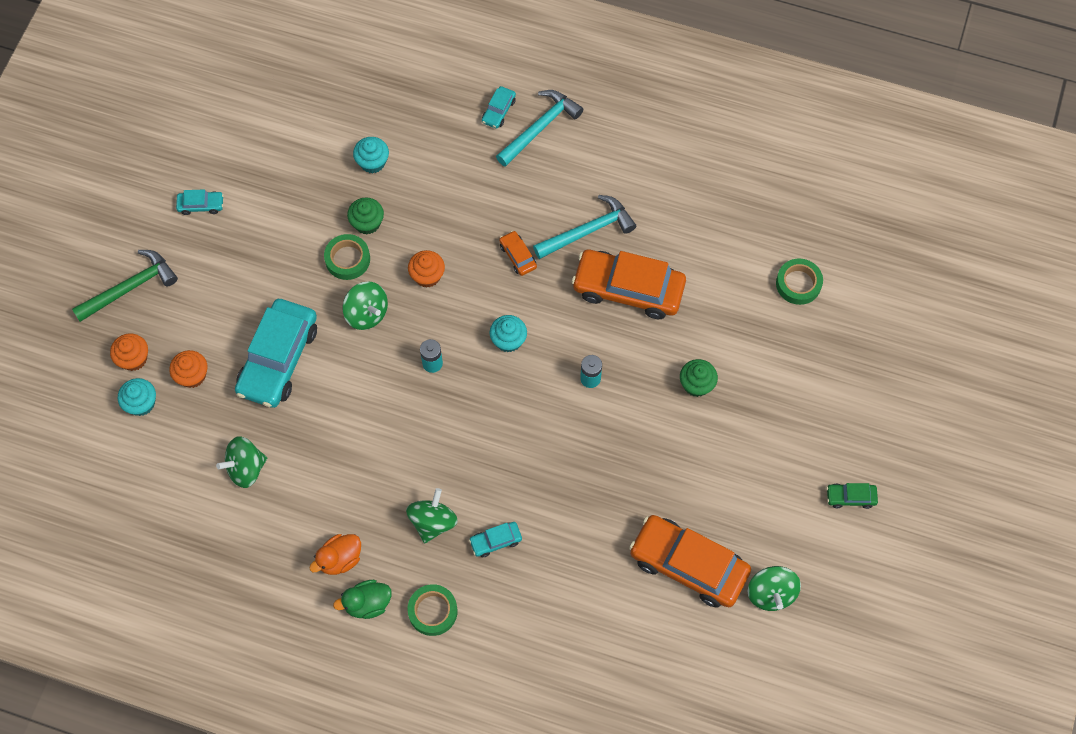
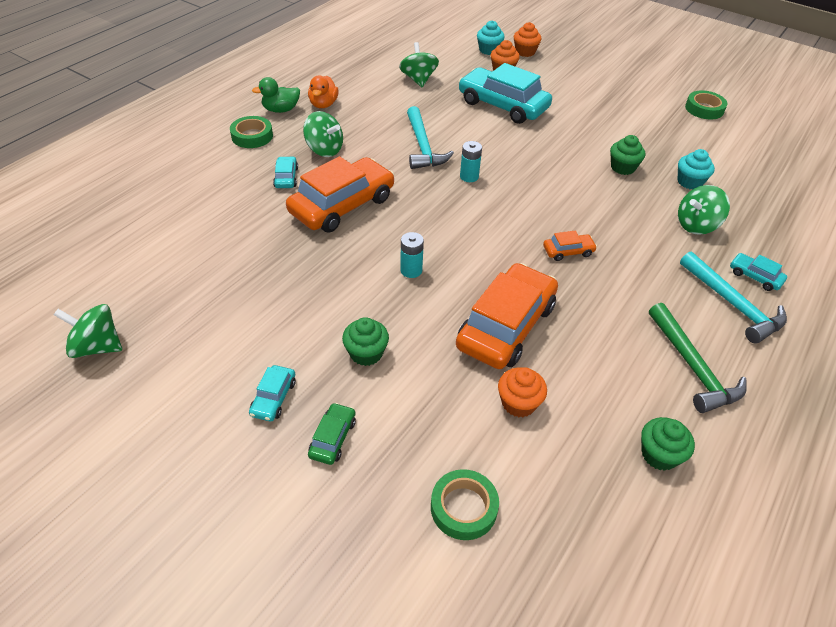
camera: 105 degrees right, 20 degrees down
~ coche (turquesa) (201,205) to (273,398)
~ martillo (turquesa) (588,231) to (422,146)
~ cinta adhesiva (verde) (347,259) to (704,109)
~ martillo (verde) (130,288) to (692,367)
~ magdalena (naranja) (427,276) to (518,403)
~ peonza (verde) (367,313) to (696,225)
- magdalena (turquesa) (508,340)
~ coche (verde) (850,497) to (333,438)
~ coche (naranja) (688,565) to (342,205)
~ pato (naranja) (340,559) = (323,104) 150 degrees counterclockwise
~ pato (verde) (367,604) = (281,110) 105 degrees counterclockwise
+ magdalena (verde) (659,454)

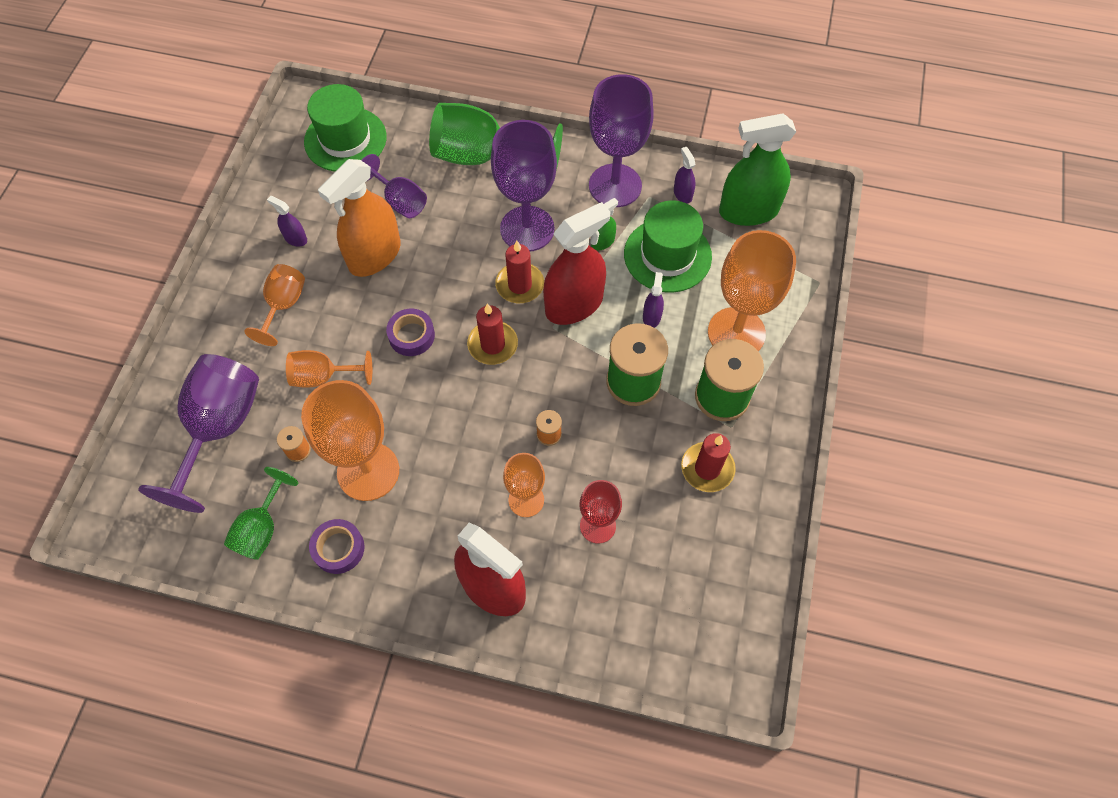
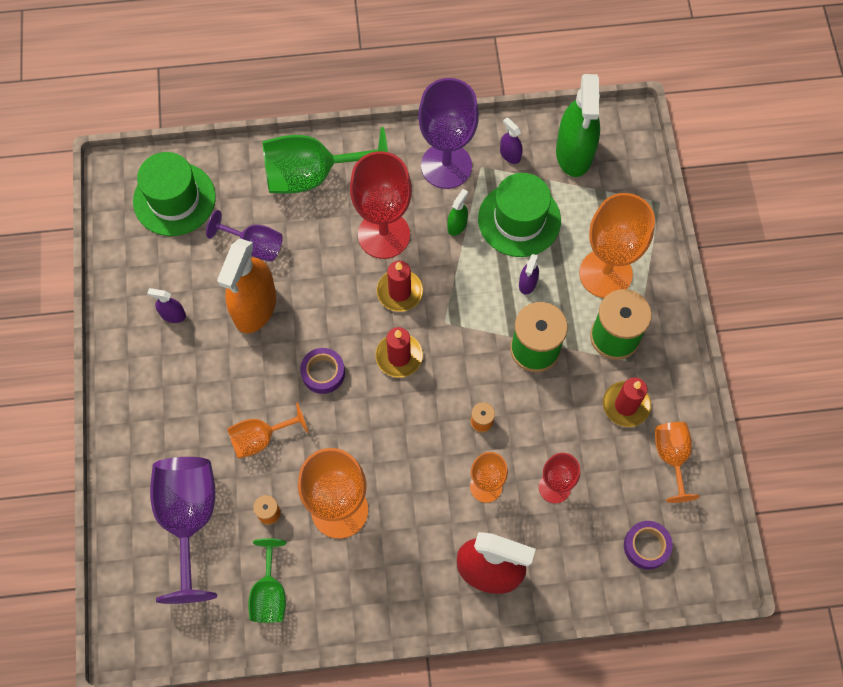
camera: 20 degrees left, 5 degrees up
~ pulverizador (verde) (748,211) = (574,153) 60 degrees counterclockwise
~ copa (morado) (527,229) to copa (rojo) (384,235)
- pulverizador (rojo) (574,304)
~ copa (naranja) (284,305) to (671,457)
~ pulverizador (morado) (651,317) = (527,283) 150 degrees counterclockwise
~ cinta adhesiva (morado) (338,548) to (646,546)

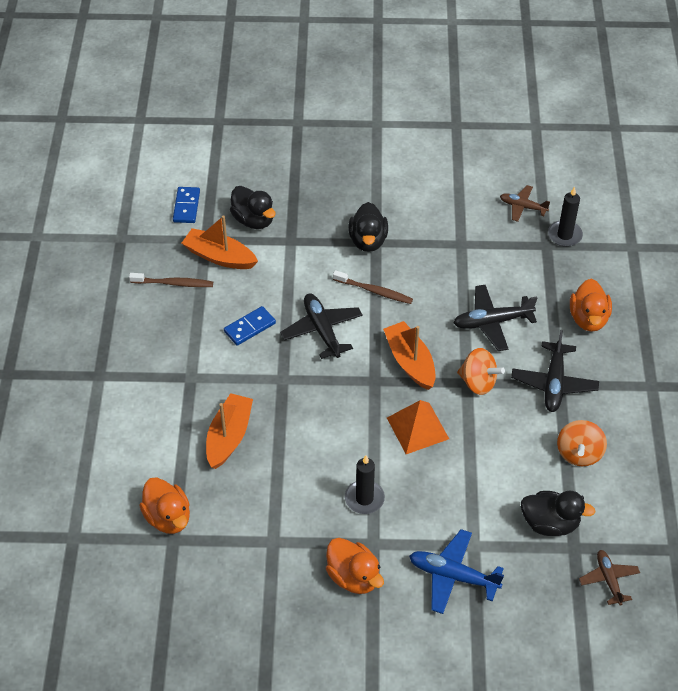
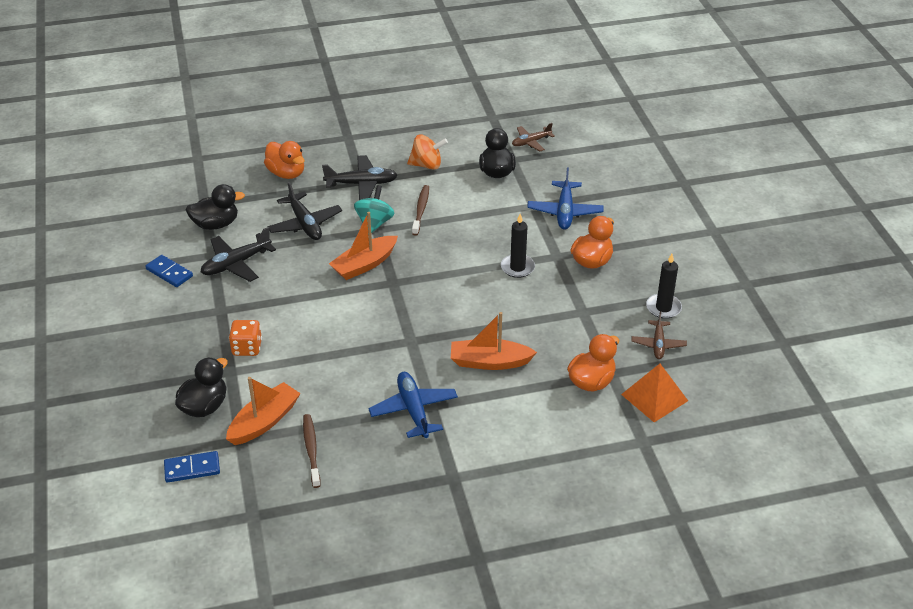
camera: 105 degrees left, 10 degrees down
~ avión (marrón) (522,207) to (658,344)
~ vela (negro) (564,235) to (663,308)
~ pato (negro) (368,241) to (216,224)
~ barco (naranja) (219,257) = (264,422) 150 degrees counterclockwise
~ cepillo de dientes (marrón) (374,291) to (421,210)
~ pato (naranja) (588,319) = (286,173) 60 degrees clockwise
~ avión (negro) (322,330) to (236,264)
~ ficha de dominó (azul) (249,327) to (169,273)
~ peonza (naranja) (478,382) to peonza (turquesa) (374,223)
~ pirámide (naranja) (417,428) to (654,397)
+ dado (naranja) (247,348)
+ avión (azul) (413,410)

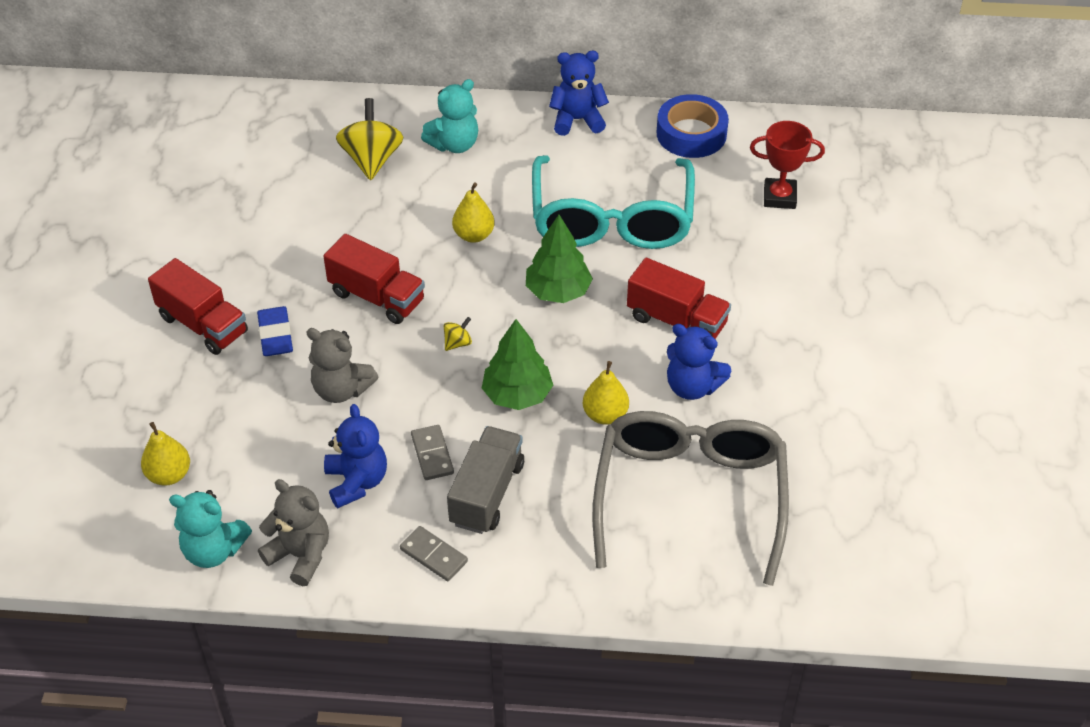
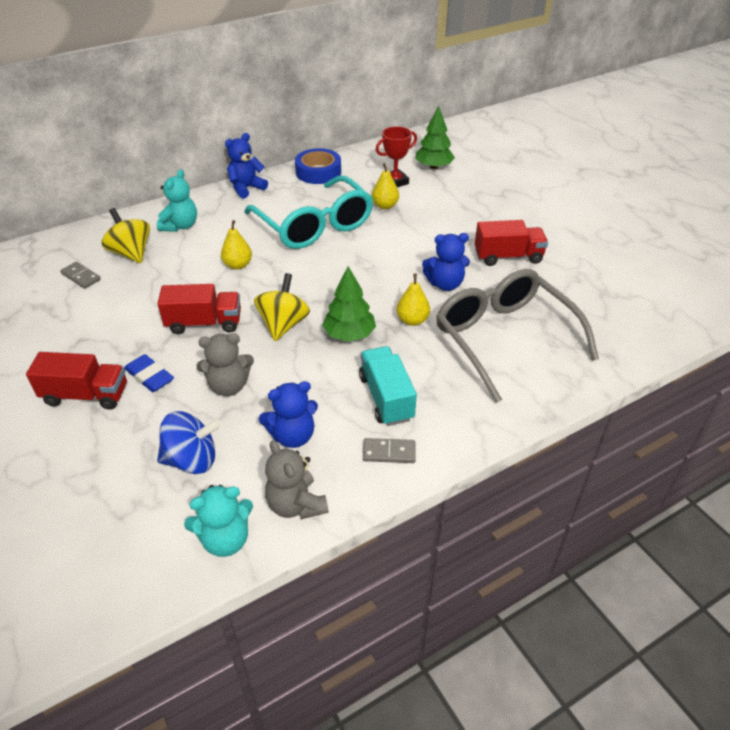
camera: 35 degrees left, 5 degrees down
~ árbol (verde) (558,291) to (433,167)
~ camión (rojo) (676,321) to (508,257)
~ peonza (amarillo) (458,343) = (283,324) x2.21
~ osito (azul) (357,482) = (292,436) 120 degrees clockwise
~ pera (amarillo) (169,475) to (385,206)
~ ficha de dominó (gris) (432,454) to (81,277)
~ camión (gris) (487,494) to camión (turquesa) (386,398)
~ osito (gris) (300,555) = (296,504) 120 degrees counterclockwise
+ peonza (azul) (192,460)

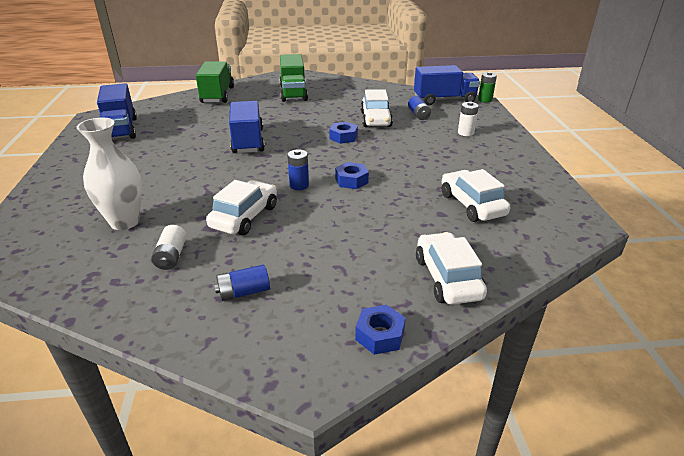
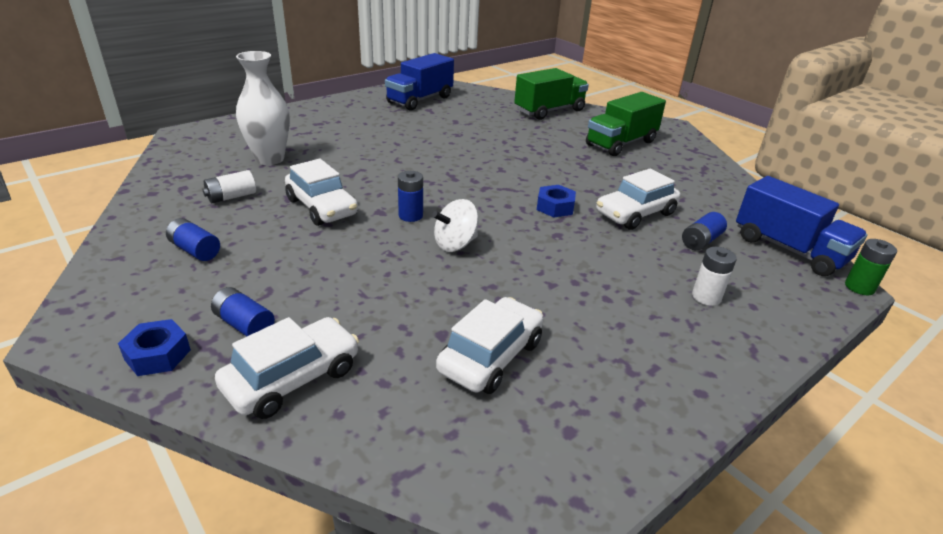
camera: 55 degrees right, 0 degrees up
- camión (azul) (248,141)
~ tuerca (azul) (351,180) to peonza (blanco) (455,244)
~ coche (blanco) (244,217) = (322,207) 60 degrees clockwise
+ pila (azul) (244,325)

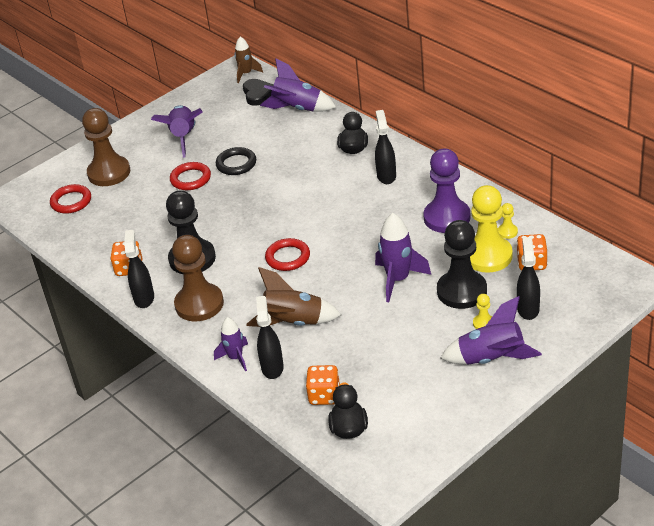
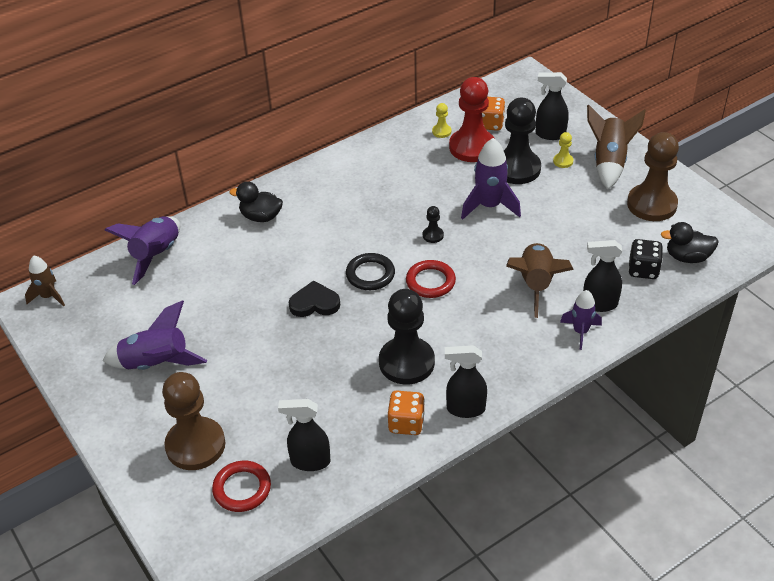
camera: 85 degrees left, 5 degrees up
~ corazón (negro) (258,94) to (314,303)
~ pulverizador (negro) (386,176) to (310,461)
~ anillo (negro) (236,164) to (370,274)
- peón (morado) (447,218)
- anillo (rojo) (190,179)
~ peón (amarillo) (488,256) to peón (rojo) (472,147)
~ peón (marrón) (199,304) to (651,204)
~ cohete (morado) (491,359) to cohete (marrón) (609,162)
~ dado (naranja) (324,396) to dado (negro) (643,270)
+ peón (negro) (433,235)

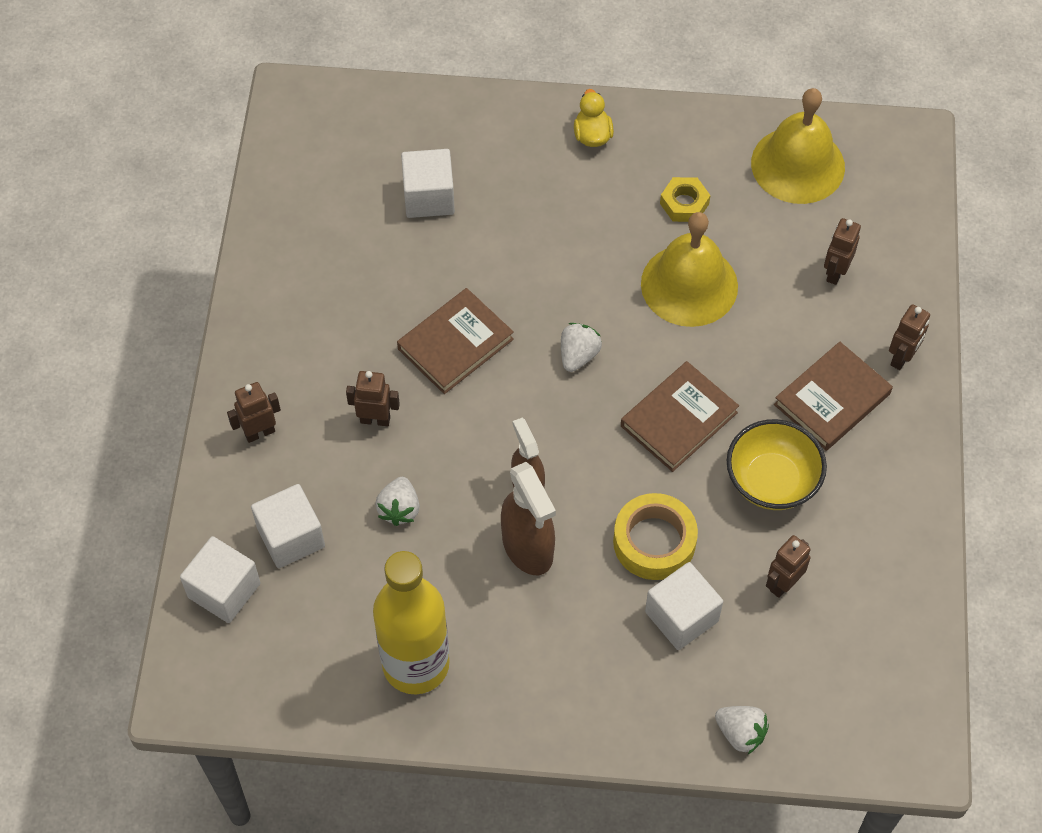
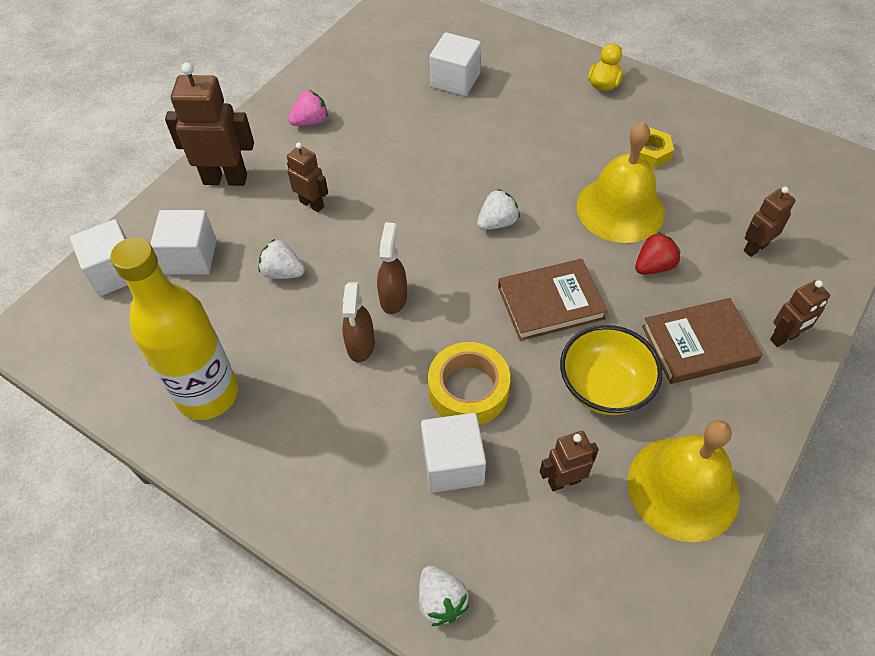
camera: 30 degrees right, 5 degrees down
~ campana (amarillo) (798,165) to (683,488)
- libro (marrón) (455,344)
~ robot (marrón) (259,432) = (225,179) x1.75
~ pulverizador (marrón) (528,547) = (360,345) x0.66
~ fresa (blanco) (399,509) = (283,272) 75 degrees clockwise
+ fresa (rosa) (310,122)
+ fresa (rojo) (653,266)

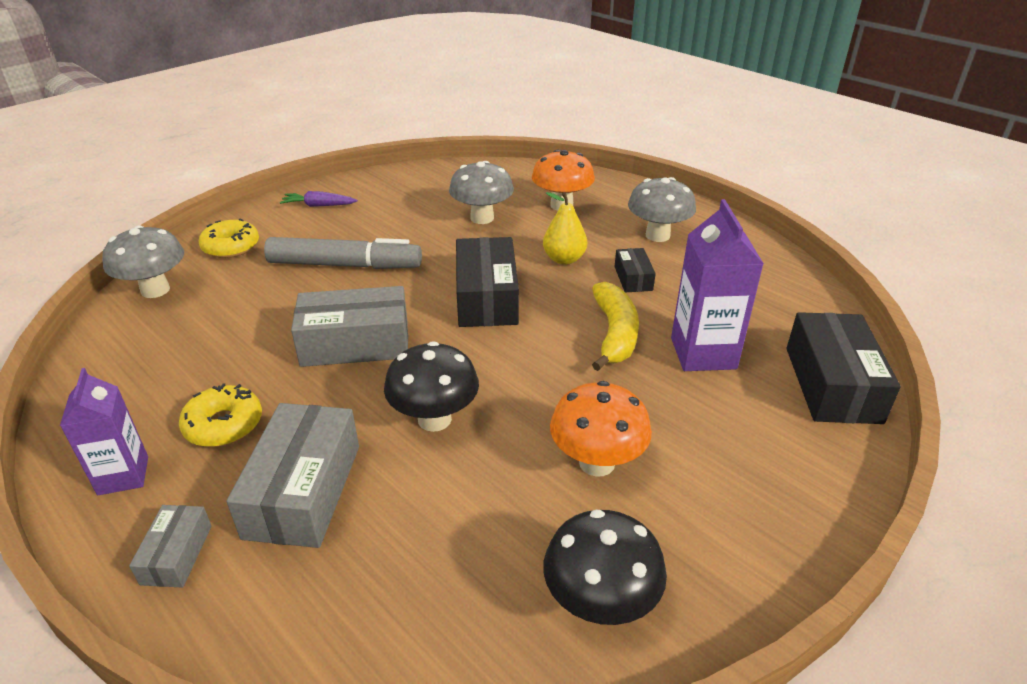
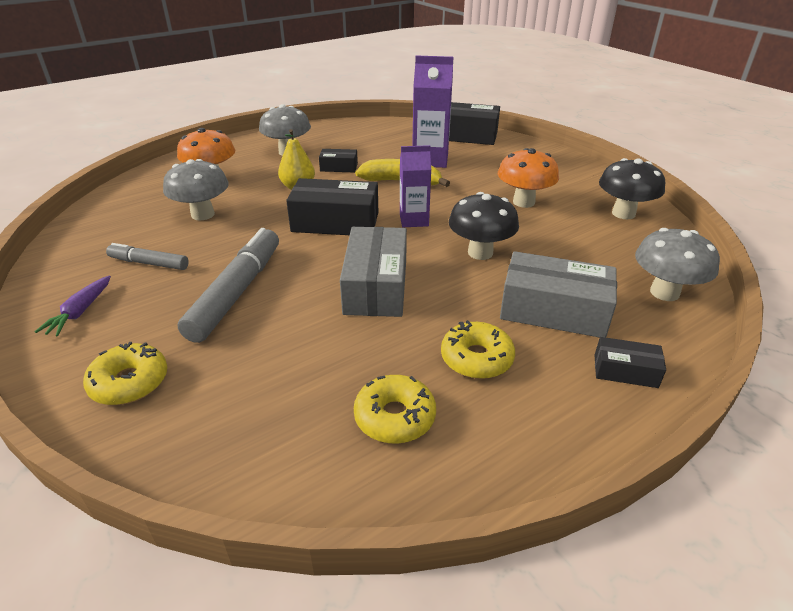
camera: 80 degrees left, 0 degrees up
~ seta (gris) (155,290) to (664,292)
~ cartón de leche (morado) (123,475) to (414,220)
~ caja (gris) (177,554) to caja (negro) (625,371)
+ rotulador (gris) (149,263)
+ rosquilla (amarillo) (395,417)

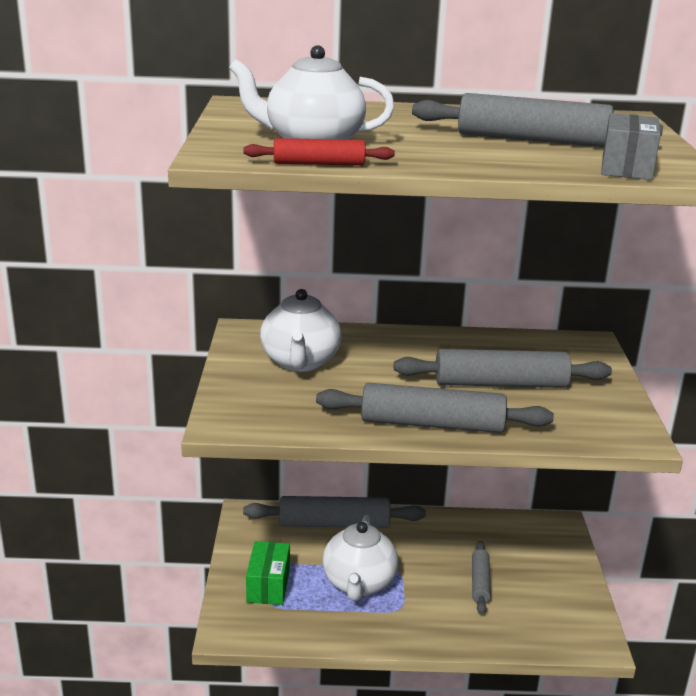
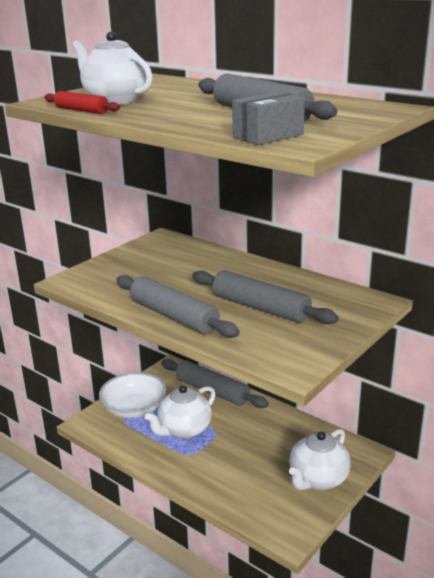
camera: 40 degrees right, 0 degrees up
~ tetera (blanco) (300,362) to (317,479)
~ caja (verde) (268,585) to cuenco (blanco) (134,409)
- rodillo (gris) (480,582)

